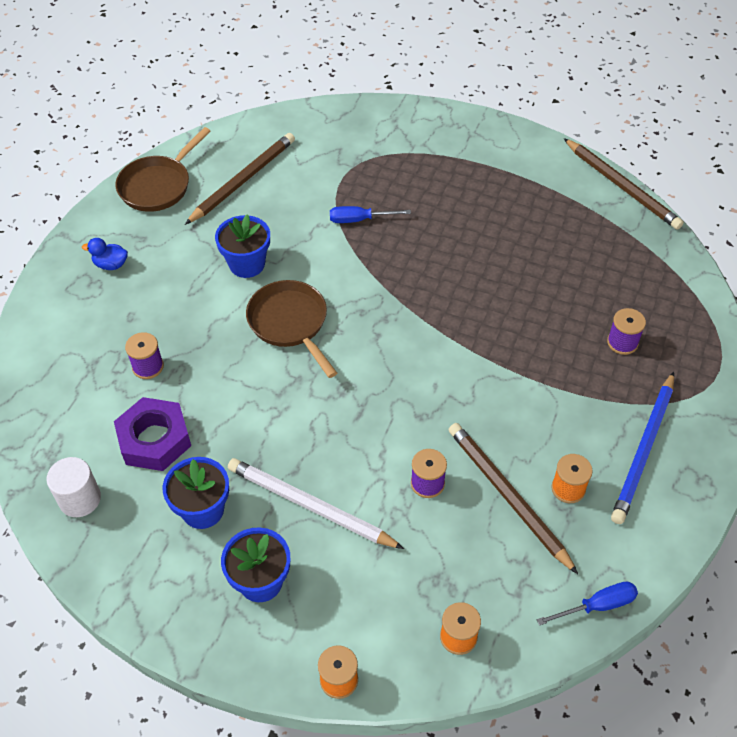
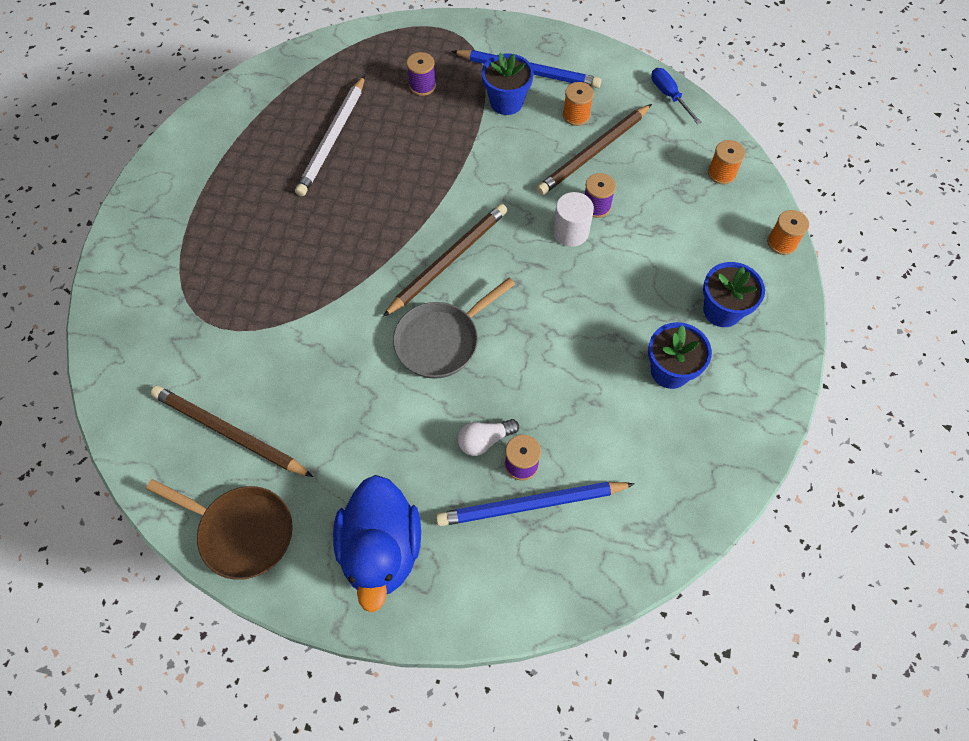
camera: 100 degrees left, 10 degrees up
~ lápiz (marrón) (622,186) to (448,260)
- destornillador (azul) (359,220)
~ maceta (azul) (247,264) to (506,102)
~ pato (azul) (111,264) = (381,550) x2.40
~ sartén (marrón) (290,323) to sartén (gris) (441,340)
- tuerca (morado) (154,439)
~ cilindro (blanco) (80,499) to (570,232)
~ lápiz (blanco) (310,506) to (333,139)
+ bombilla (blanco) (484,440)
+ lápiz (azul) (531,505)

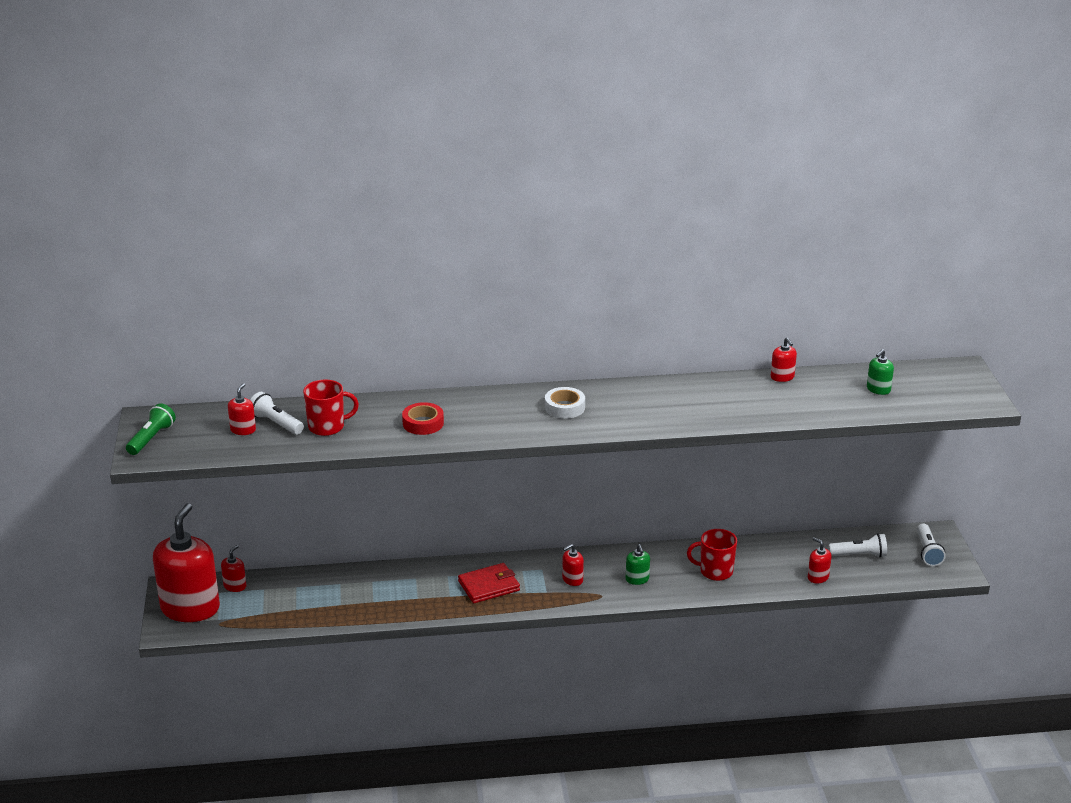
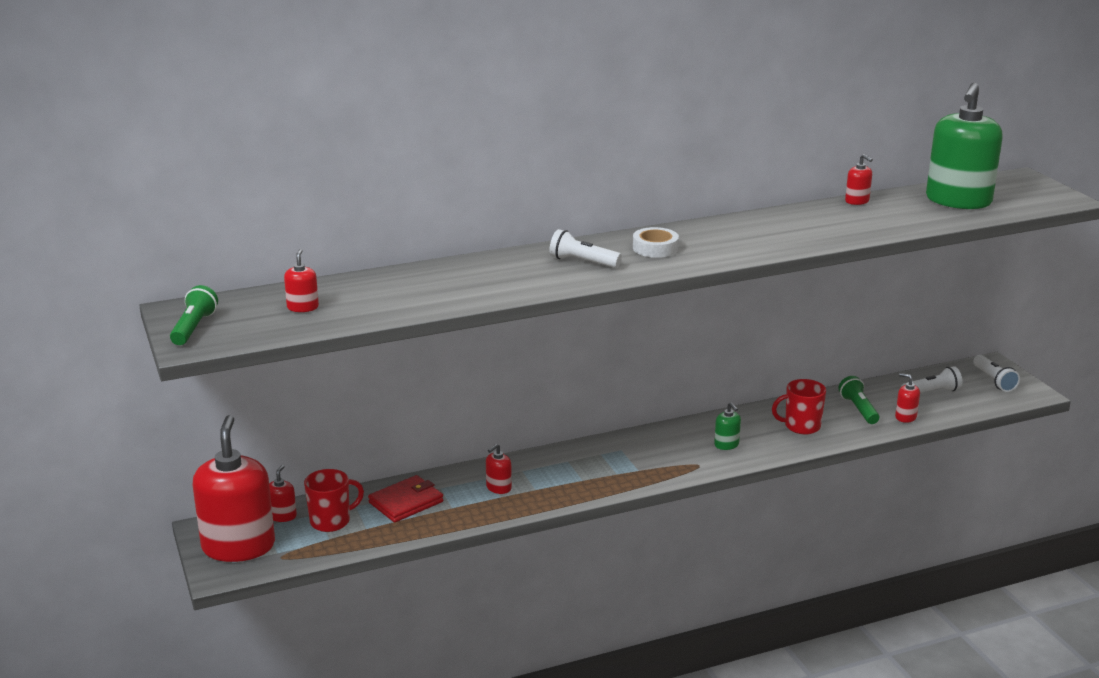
camera: 15 degrees left, 5 degrees down
~ dispensador de jabón (verde) (878,389) = (958,201) x2.44
~ taza (rojo) (327,427) to (331,521)
~ lámpara de mano (blanco) (276,423) to (582,262)
- cinta adhesiva (rojo) (423,423)
~ dispensador de jabón (rojo) (572,579) to (498,488)
~ cartera (rojo) (489,586) to (406,502)
+ lámpara de mano (verde) (858,409)

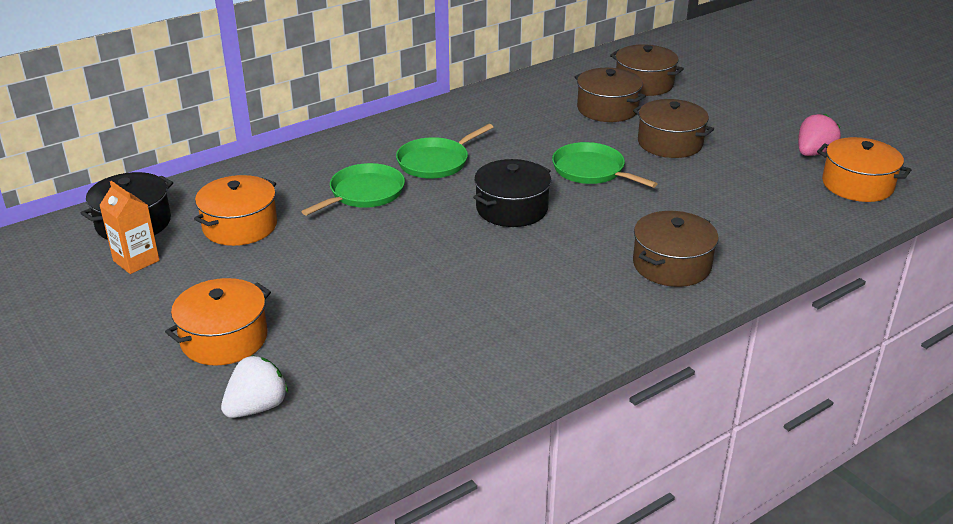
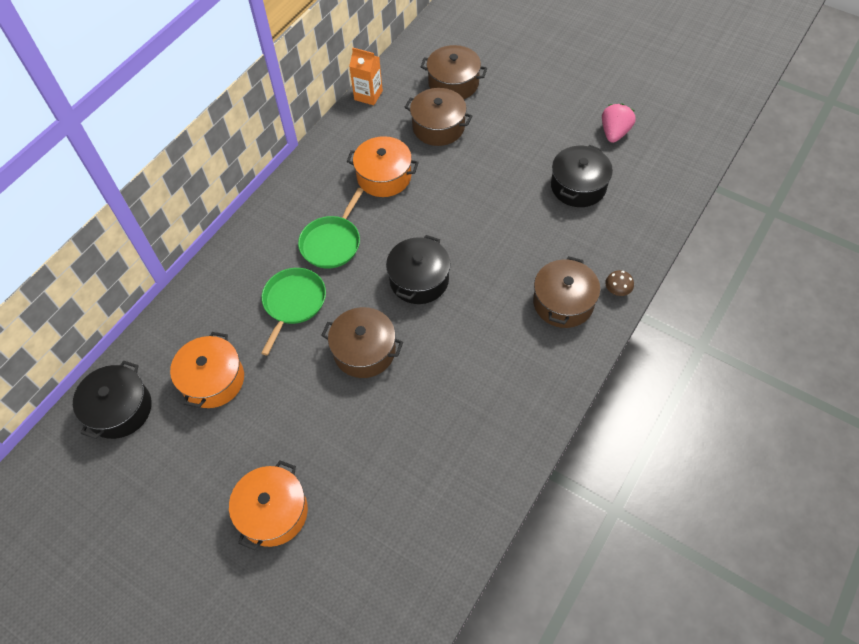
camera: 20 degrees left, 25 degrees up
~ olla (marrón) (670,143) to (364,351)
~ olla (naranja) (857,185) to (384,176)
- sartén (verde) (591,170)
~ cartón de leche (naranja) (136,261) to (368,95)
- fresa (blanco) (257,407)
+ olla (negro) (578,186)
+ seta (marrón) (617,290)

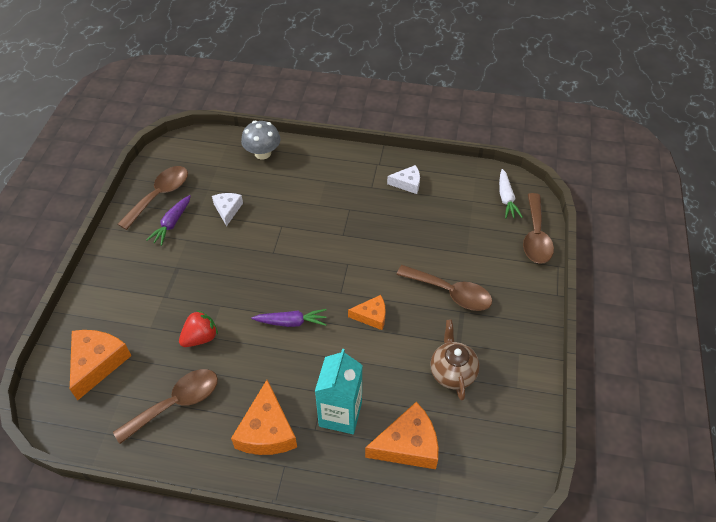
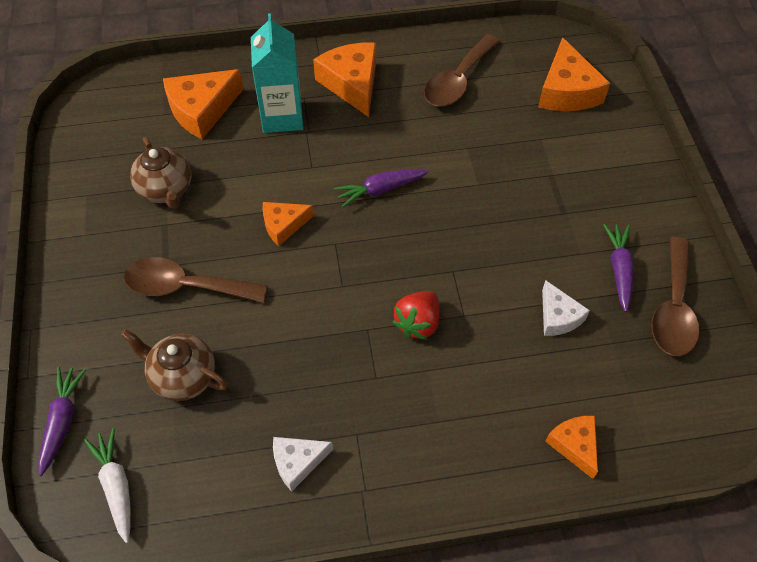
camera: 160 degrees right, 5 degrees up
~ seta (gris) (262,153) to queso (naranja) (574,445)
~ cuchara (marrón) (535,236) to zanahoria (morado) (62,421)
~ fresa (rojo) (200,337) to (417,323)
+ tetera (marrón) (183,377)

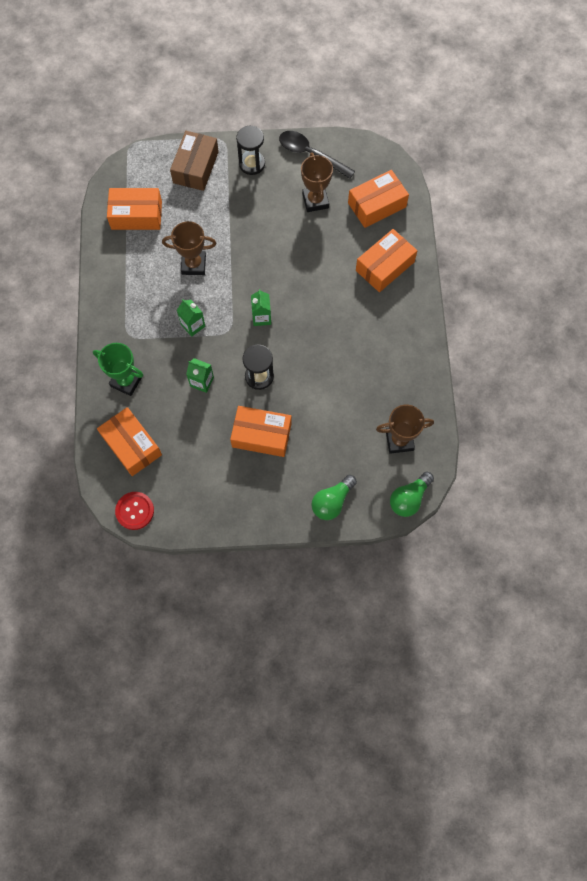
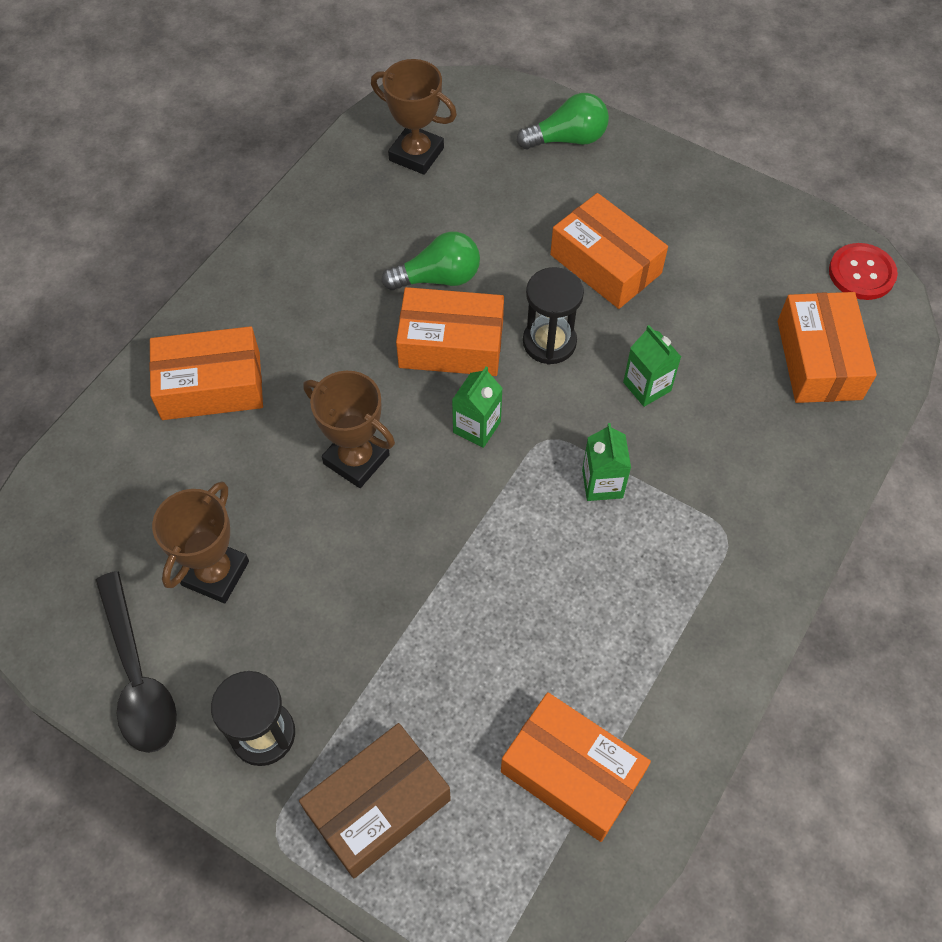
camera: 145 degrees left, 10 degrees down
~ caja (naranja) (377,205) to (451,344)
~ trofeo (marrón) (193,264) to (356,459)
- trofeo (verde) (126,381)
~ bombilla (verde) (409,498) to (438,278)

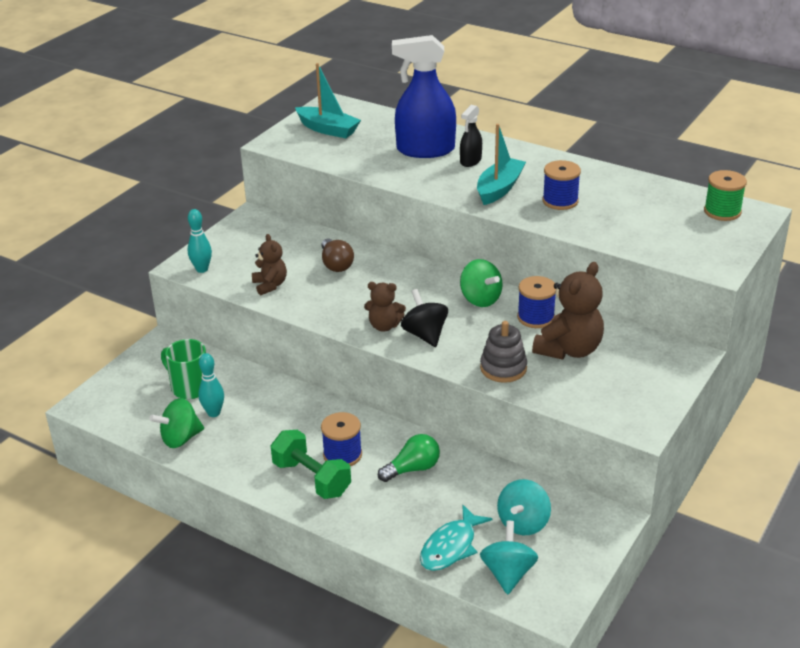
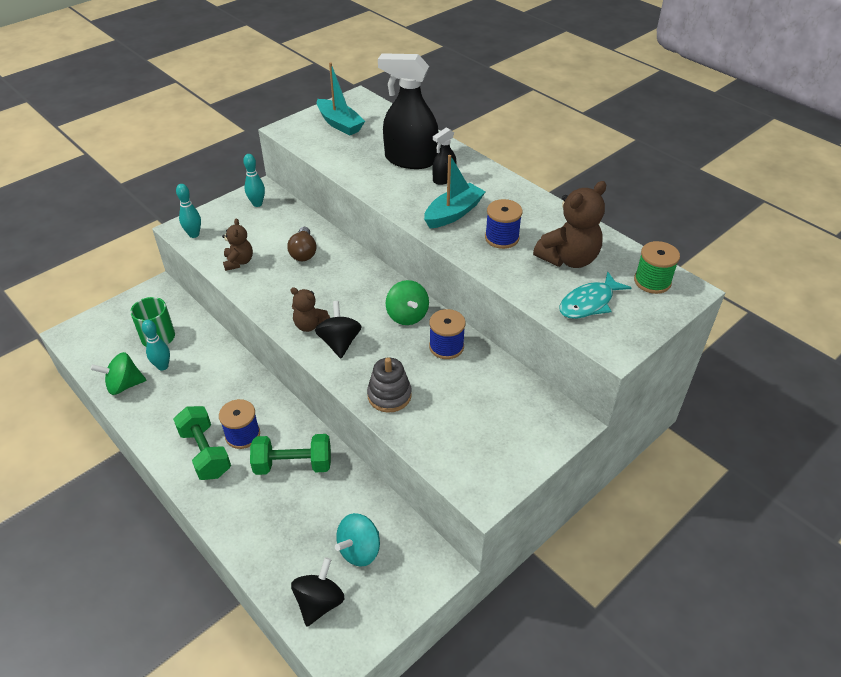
camera: 15 degrees right, 10 degrees up
~ pulverizador (azul) (425,150) to pulverizador (negro) (410,160)
~ osito (marrón) (569,350) to (568,259)
~ bombilla (verde) (412,469) to mancuerna (verde) (293,465)
~ pez (turquesa) (451,547) to (589,303)
~ peonza (turquesa) (508,573) to peonza (negro) (319,602)
+ bolo (turquesa) (257,204)

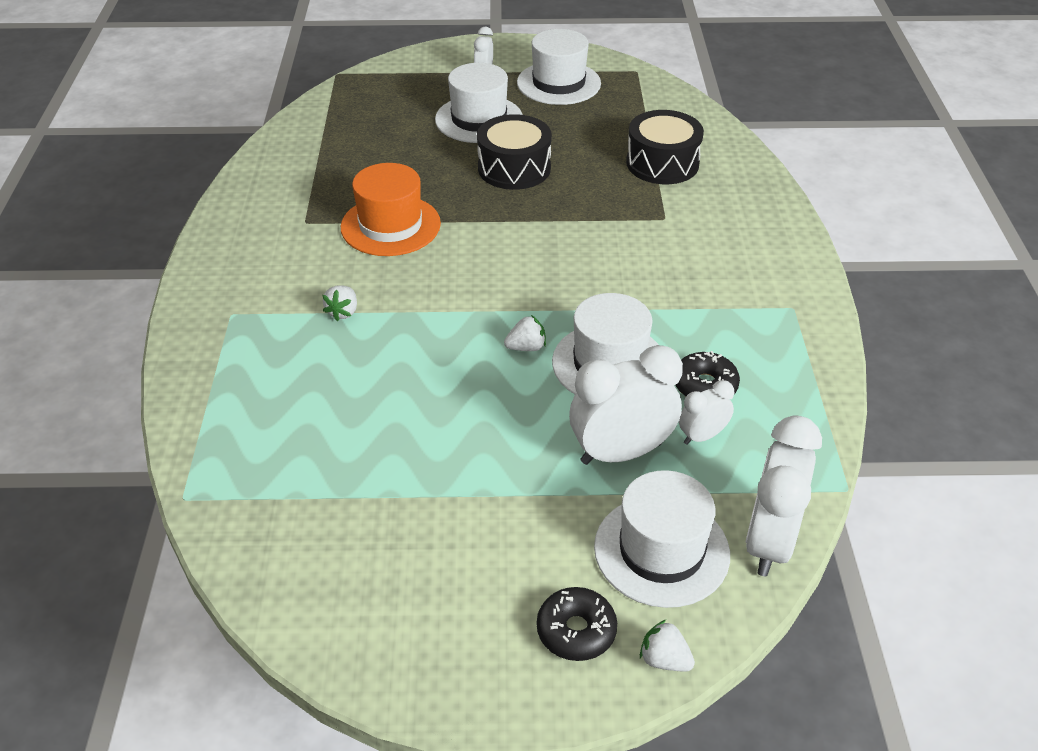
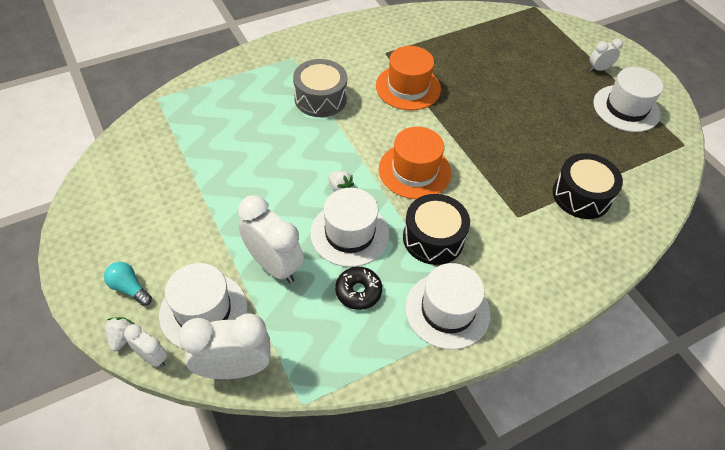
camera: 60 degrees right, 10 degrees up
~ sombrero (blanco) (479,119) to (447,310)
~ tambor (negro) (514,168) to (433,238)
~ fresa (blanco) (343,312) to tambor (gris) (320,98)
~ despertador (blanco) (702,436) to (152,357)
~ rosquilla (negro) (576,631) to bombilla (turquesa) (129,288)
+ sombrero (naranja) (414,171)

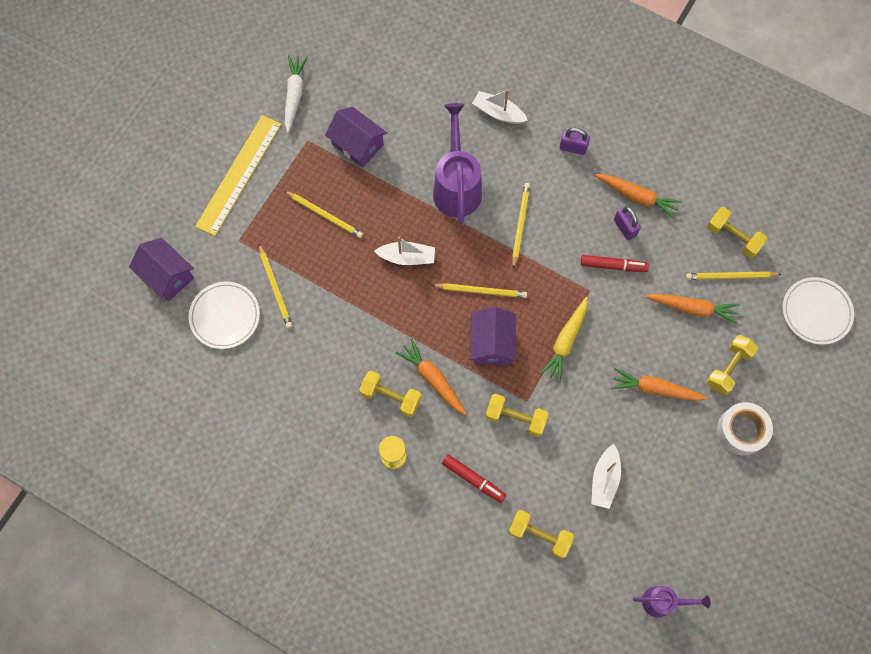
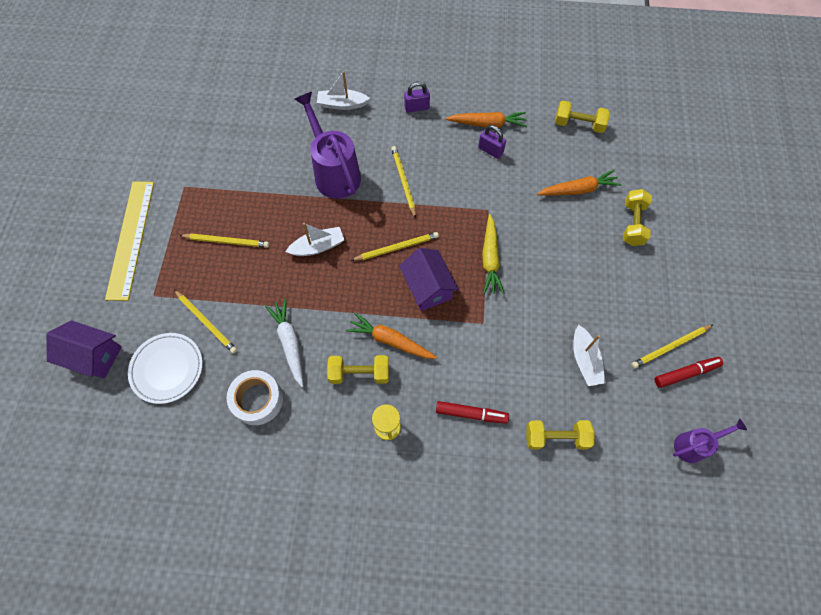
camera: 25 degrees left, 5 degrees down
~ zanahoria (blanco) (294,95) to (289,343)
- casa (morado) (357,144)
~ rotulador (rojo) (613,266) to (686,373)
~ lápiz (amarillo) (730,276) to (670,347)
- plato (blanco) (816,312)
- zanahoria (naranja) (655,389)
- mancuerna (amarillo) (515,418)
~ cinta adhesiva (blanco) (741,431) to (257,400)

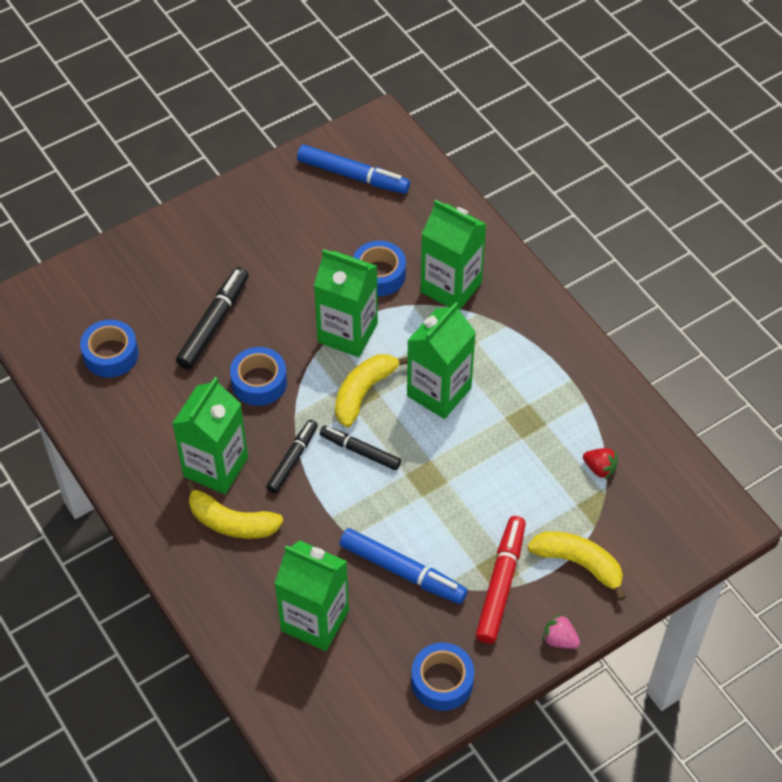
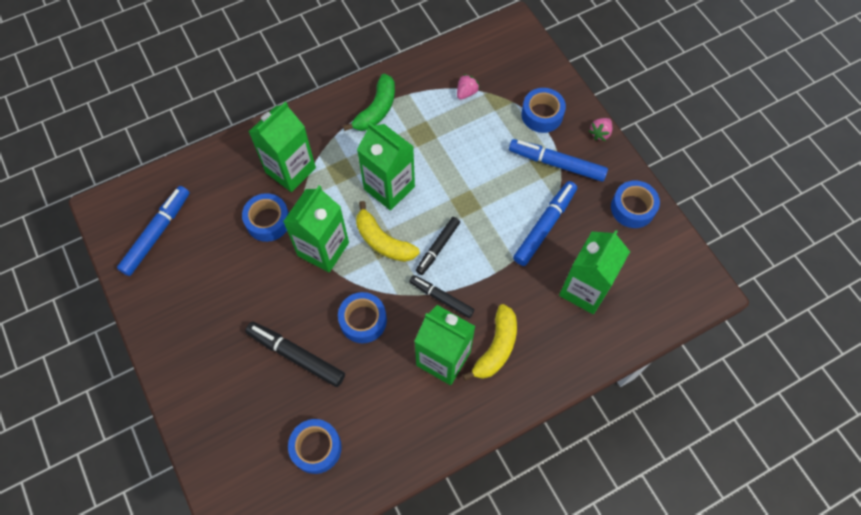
camera: 85 degrees left, 10 degrees up
~ fresa (rojo) (599,468) to fresa (rosa) (466,92)
~ rotulador (rojo) (501,584) to rotulador (azul) (556,164)
~ plátano (amarillo) (579,563) to cinta adhesiva (azul) (542,115)
+ plátano (verde) (376,110)

